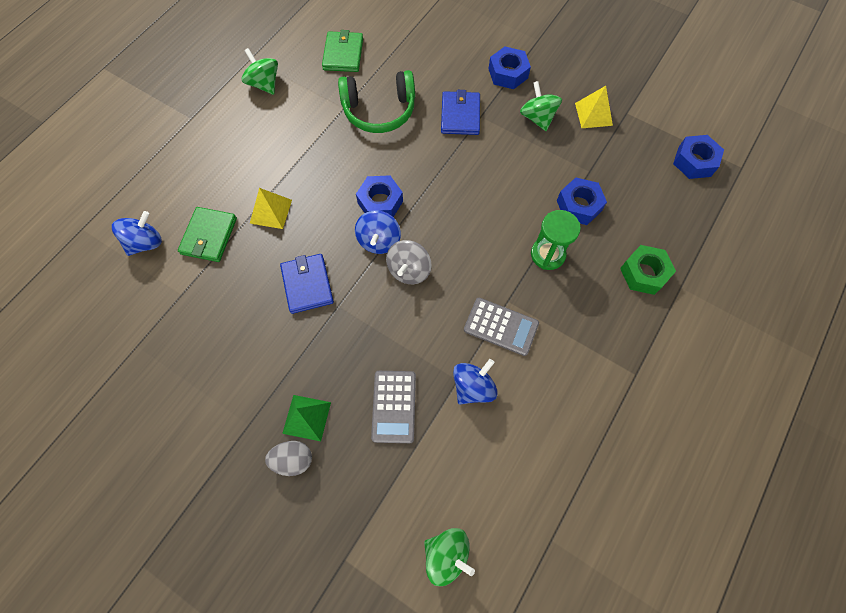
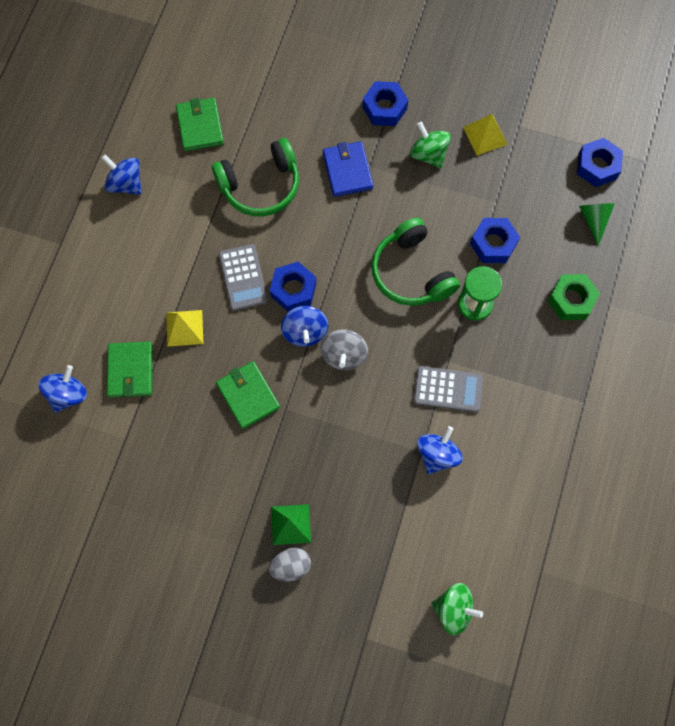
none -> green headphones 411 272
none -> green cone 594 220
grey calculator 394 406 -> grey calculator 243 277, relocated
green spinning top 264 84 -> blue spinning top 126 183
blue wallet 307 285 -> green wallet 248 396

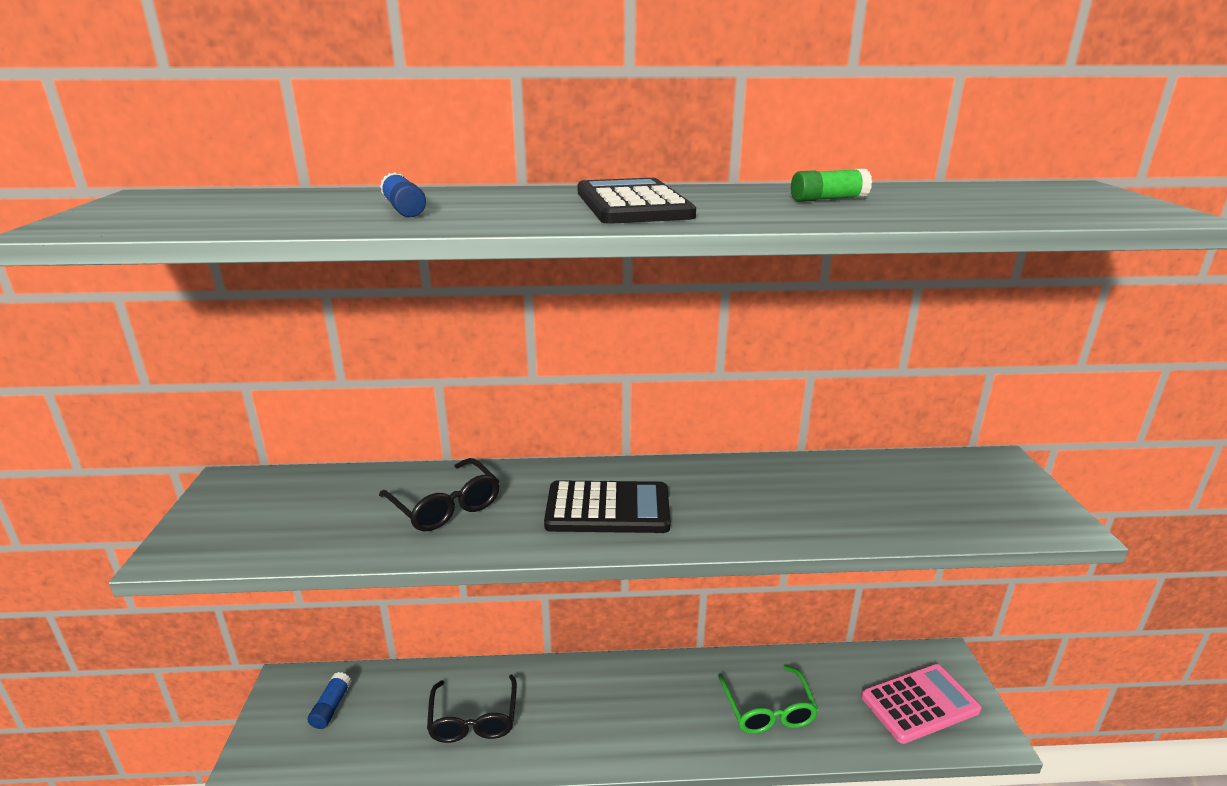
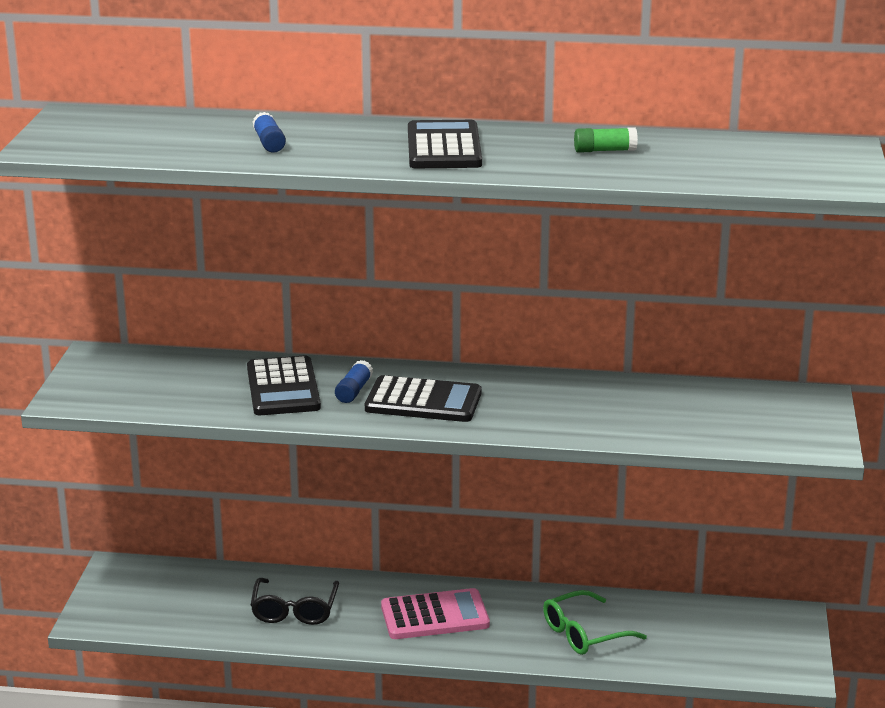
blue glue stick 331 707 -> blue glue stick 354 391, relocated
pink calculator 919 703 -> pink calculator 434 616, relocated
black glasses 445 506 -> black calculator 283 388
green glasses 768 710 -> green glasses 584 634, 60 degrees clockwise

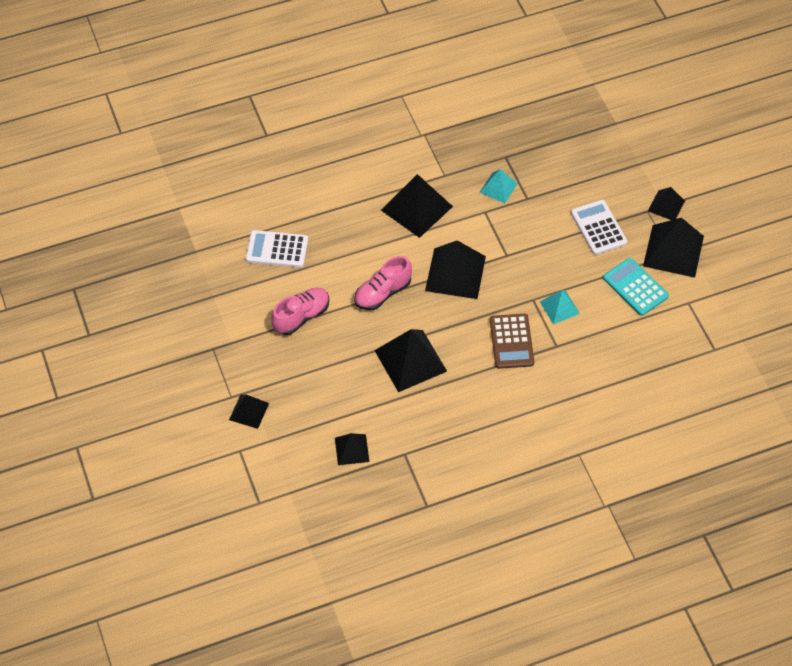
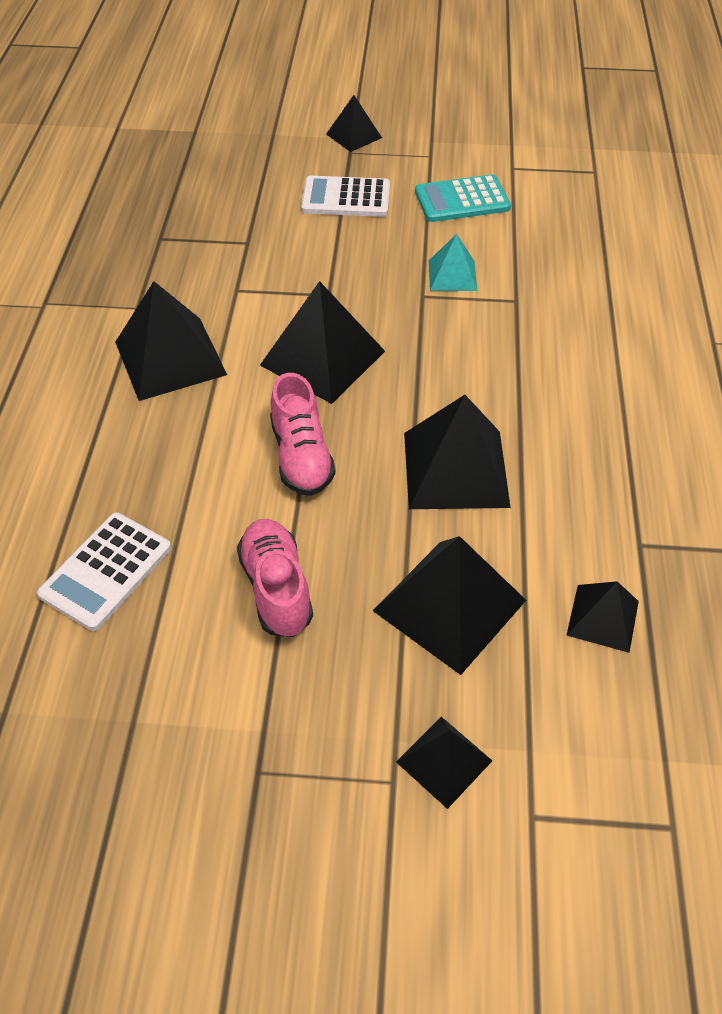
turquoise pyramid 498 187 -> none
brown calculator 511 341 -> none
black pyramid 673 251 -> black pyramid 449 605, relocated

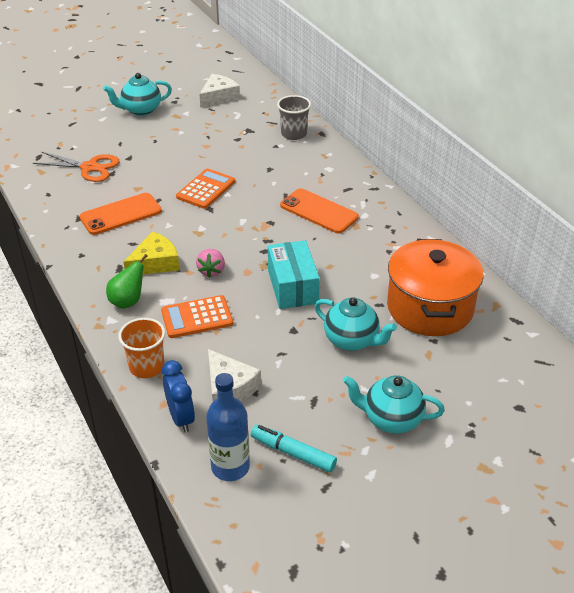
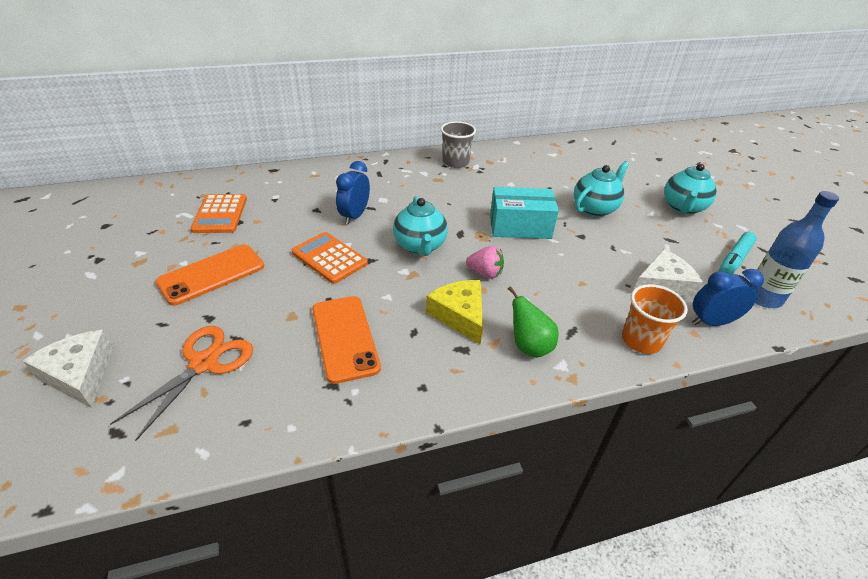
orange pot 430 308 -> none
none -> blue clock 354 216
turquoise teapot 141 110 -> turquoise teapot 420 246, relocated
orange calculator 197 317 -> orange calculator 220 214, relocated
white cheese 219 97 -> white cheese 80 374, relocated
grey cup 294 134 -> grey cup 455 162, relocated
orange phone 319 211 -> orange phone 212 274, relocated

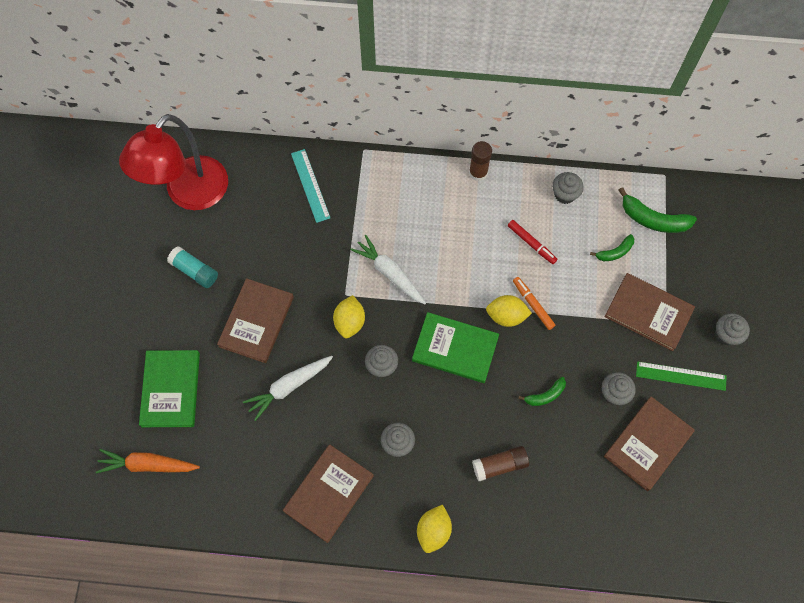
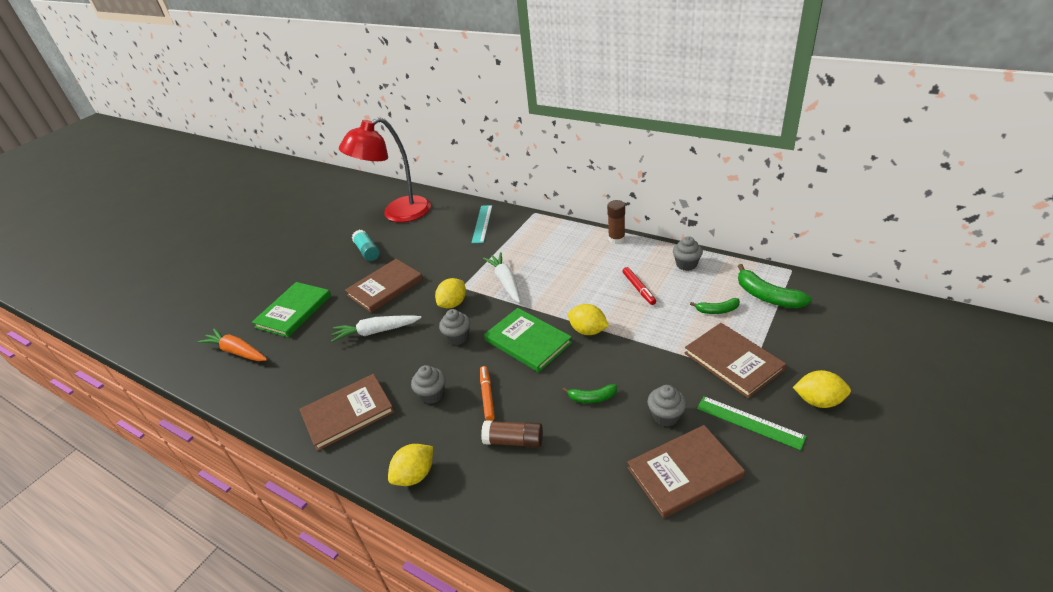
orange marker 533 304 -> orange marker 487 396, relocated
grey cupcake 726 335 -> yellow lemon 818 401

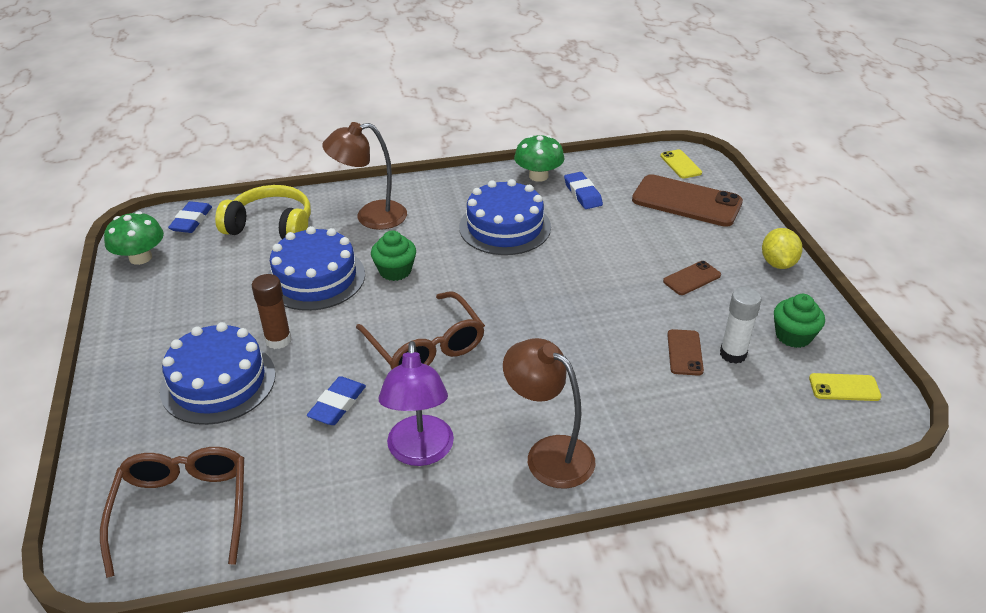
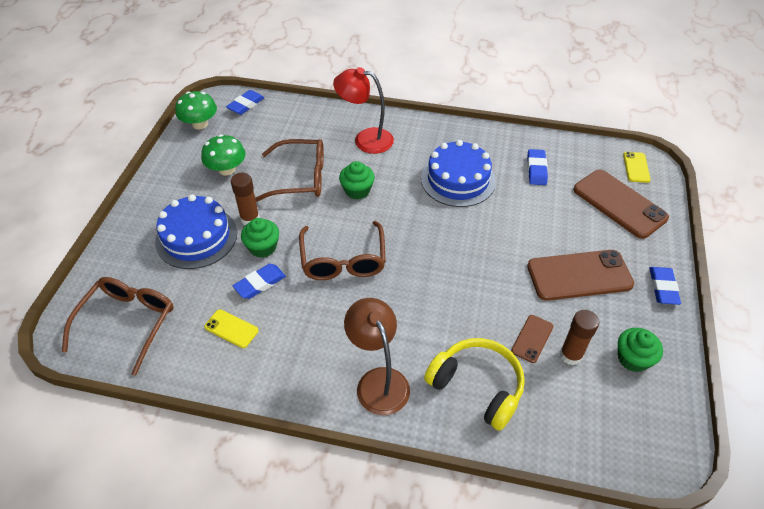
purple lamp 420 452 -> none
none -> green cupcake 263 247
yellow headphones 271 226 -> yellow headphones 477 387, relocated
green mushroom 538 176 -> green mushroom 227 169, relocated
yellow phone 844 387 -> yellow phone 231 328, relocated
blue cake 315 278 -> brown glasses 300 178
yellow lemon 778 263 -> blue eraser 663 288
brown lamp 370 217 -> red lamp 365 139
white glue stick 733 354 -> brown glue stick 570 355
brown phone 692 278 -> brown phone 579 275, x2.02

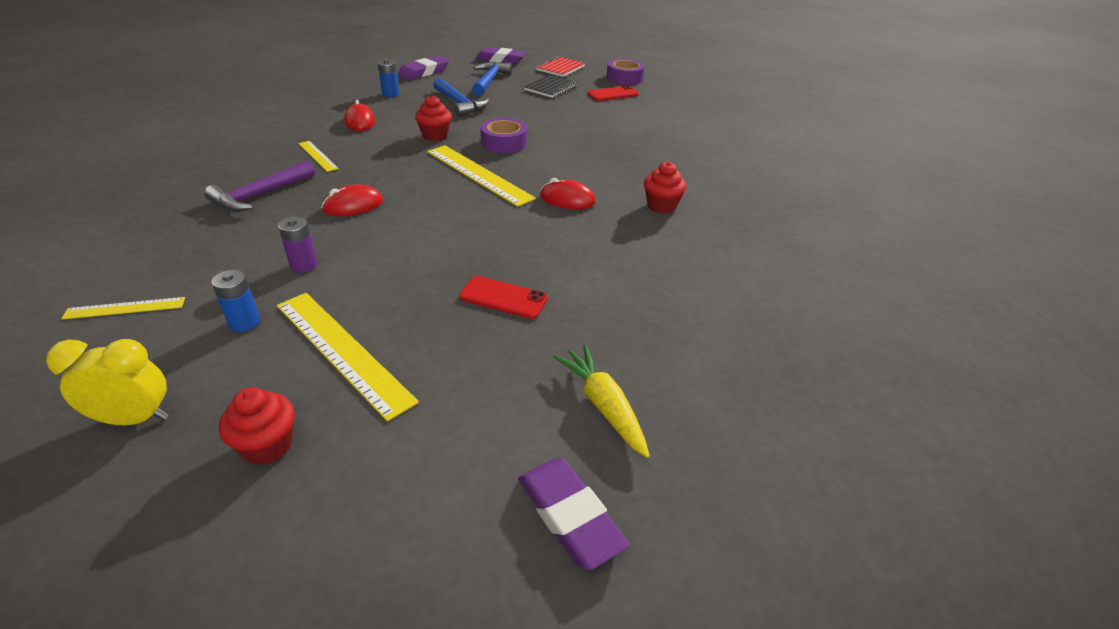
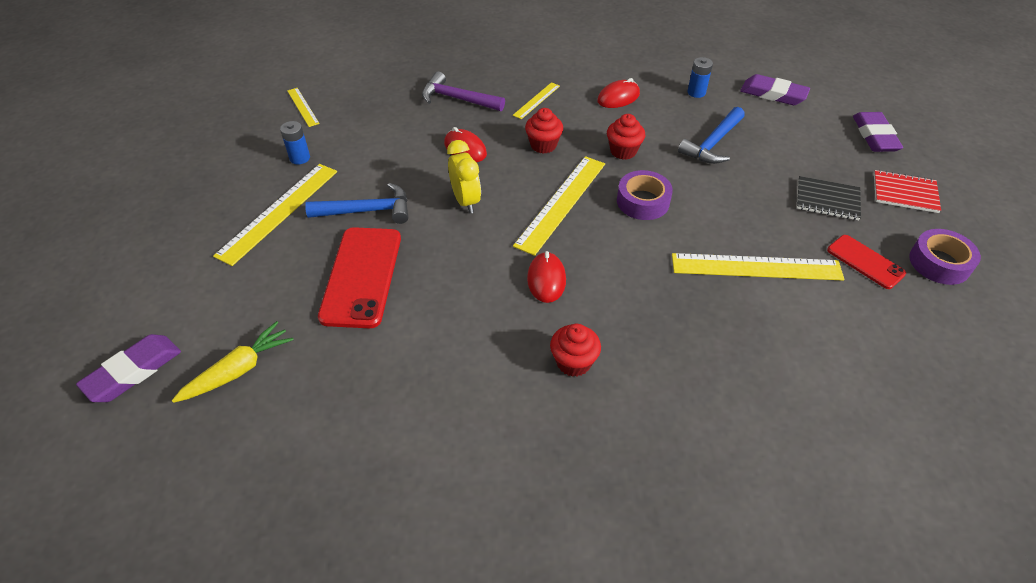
purple battery 303 265 -> none
none -> yellow ruler 756 267
yellow clock 134 419 -> yellow clock 466 201, relocated
red cupcake 267 446 -> red cupcake 543 145, relocated
blue hammer 489 80 -> blue hammer 367 211, relocated
red phone 503 298 -> red phone 361 276, x1.76

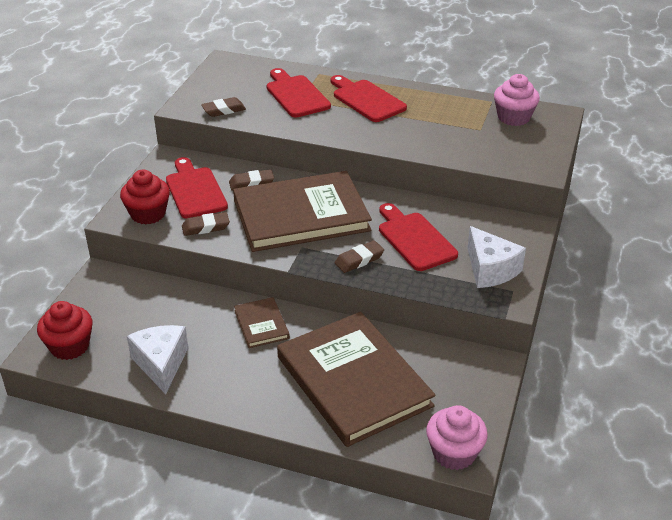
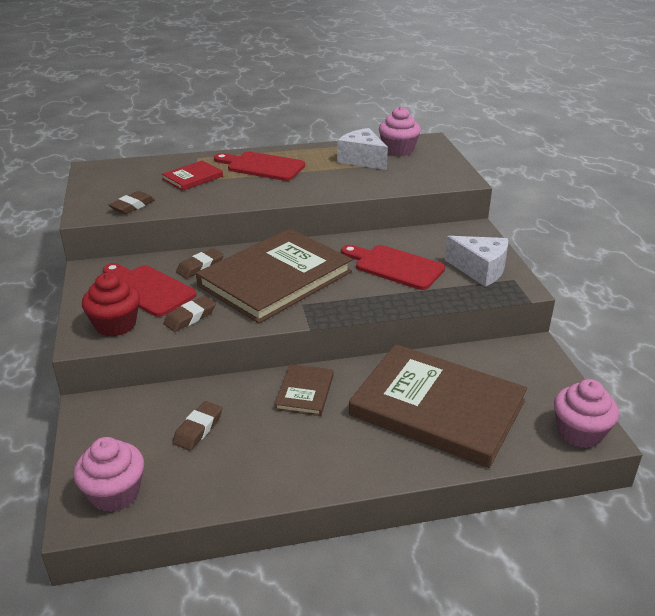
white cheese 161 364 -> white cheese 362 160, relocated
brown eraser 359 260 -> brown eraser 198 429, relocated
red cutting board 296 95 -> red book 193 178
red cupcake 69 346 -> pink cupcake 115 493
brown book 261 324 -> brown book 305 392, 60 degrees clockwise

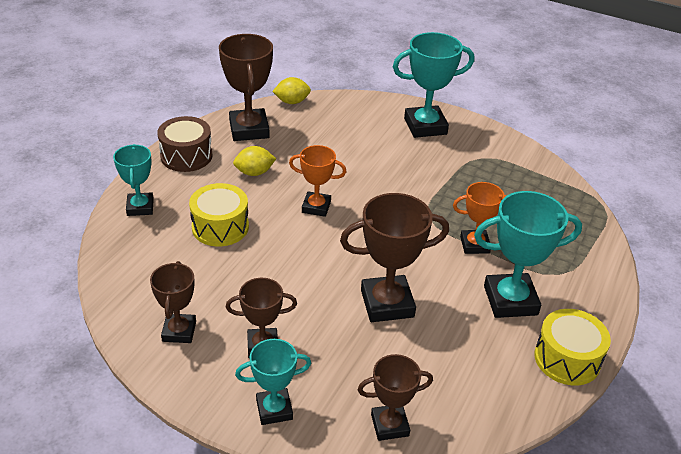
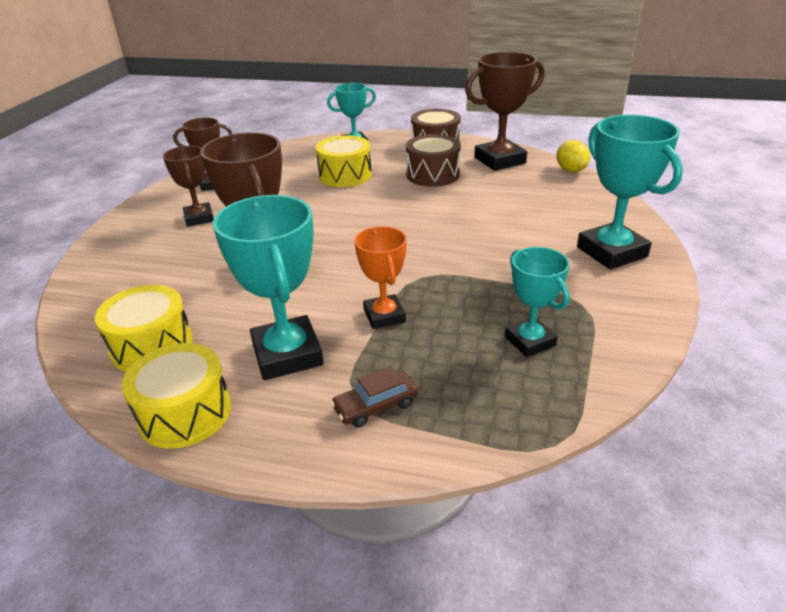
orange trophy 316 207 -> none
brown trophy 389 425 -> none
none -> yellow drum 152 346
none -> brown car 375 406
turquoise trophy 274 409 -> turquoise trophy 530 341, relocated
yellow lemon 254 172 -> brown drum 433 174

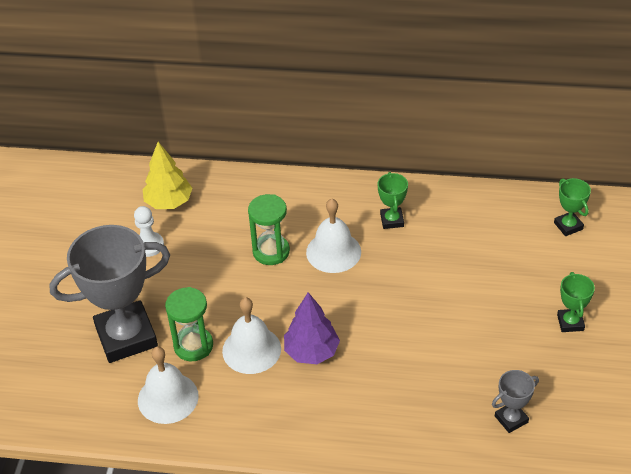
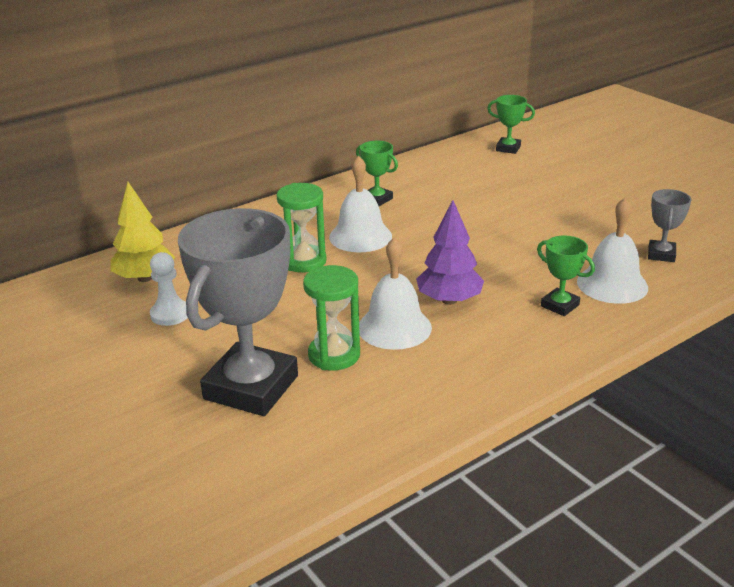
white bell 168 398 -> white bell 612 284, relocated
green trophy 570 322 -> green trophy 560 305, relocated

